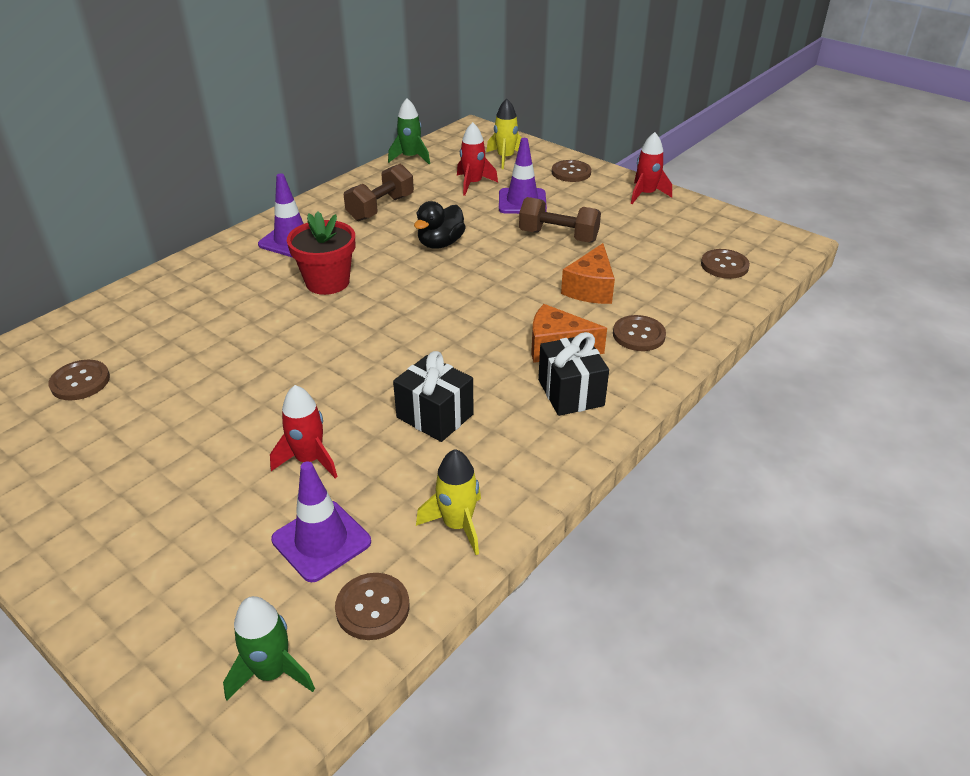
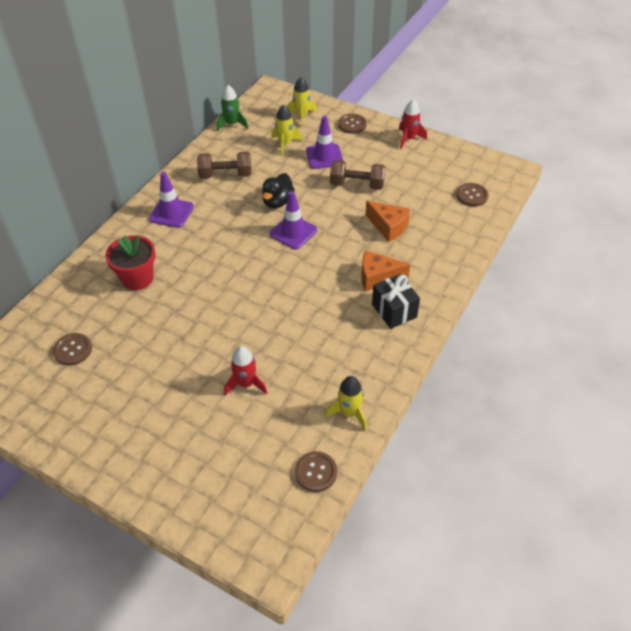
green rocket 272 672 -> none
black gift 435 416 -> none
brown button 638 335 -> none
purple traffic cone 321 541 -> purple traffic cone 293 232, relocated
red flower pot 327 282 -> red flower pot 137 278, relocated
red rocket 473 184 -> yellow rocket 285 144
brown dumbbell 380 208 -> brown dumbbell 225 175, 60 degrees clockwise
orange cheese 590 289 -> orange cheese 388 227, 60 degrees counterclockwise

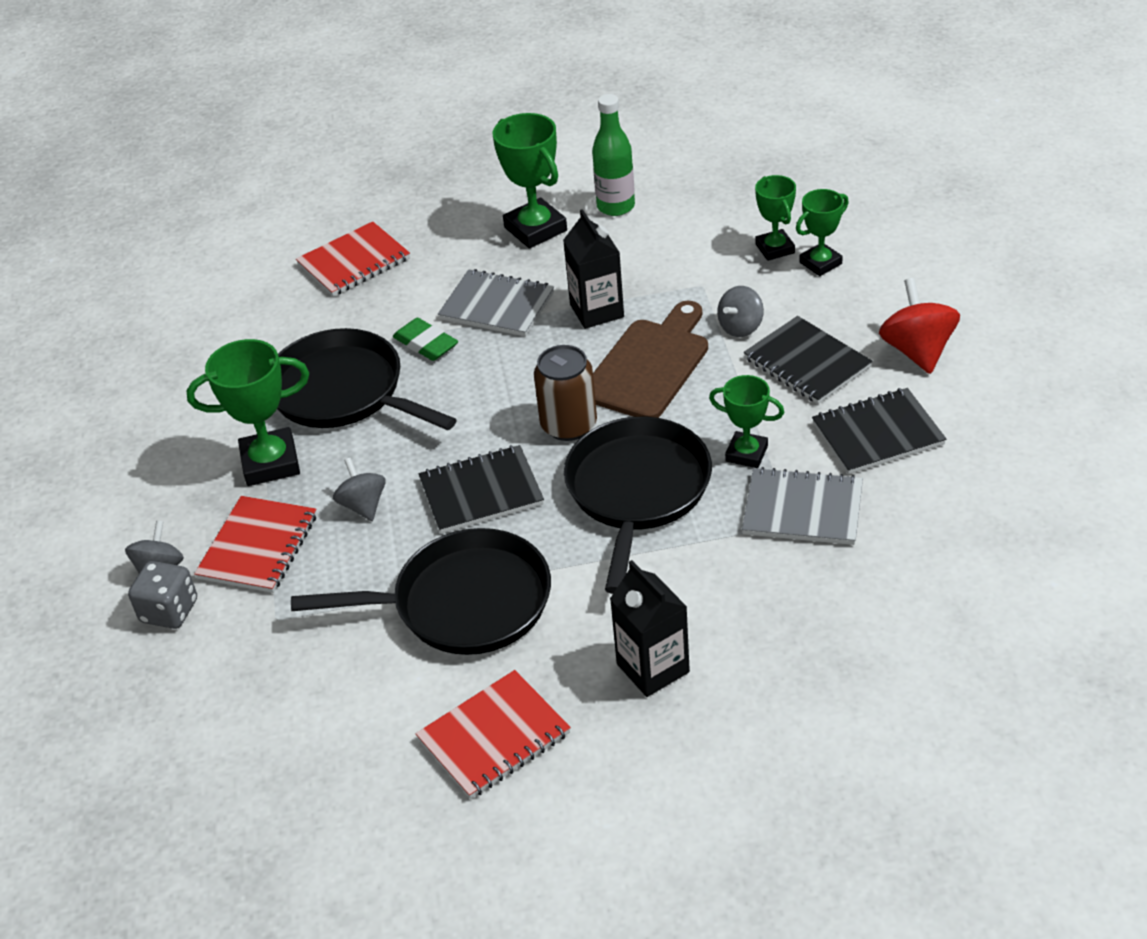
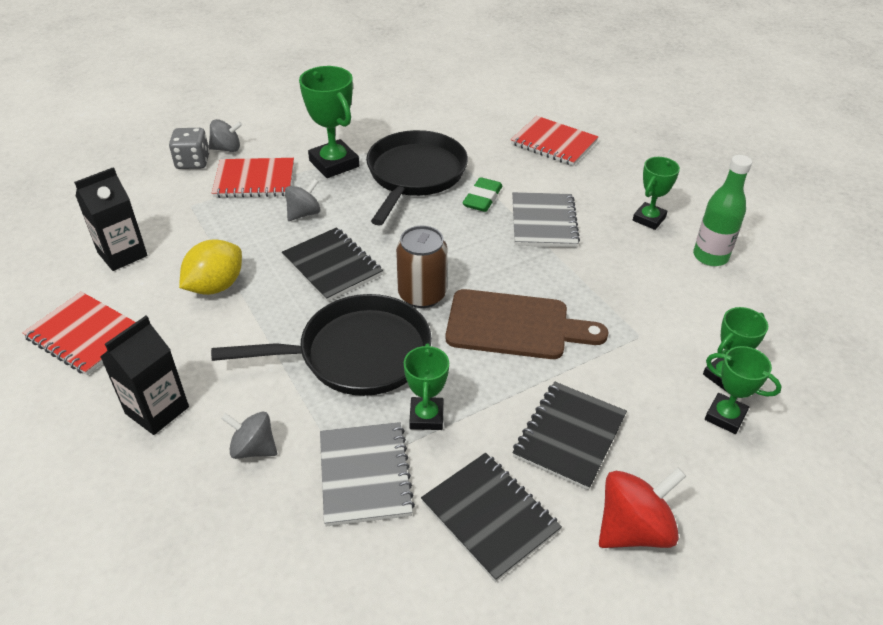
black carton 597 311 -> black carton 122 254, relocated
grey spinning top 740 327 -> grey spinning top 253 448, relocated
black pan 463 603 -> yellow lemon 216 286
green trophy 535 229 -> green trophy 649 219, x0.63

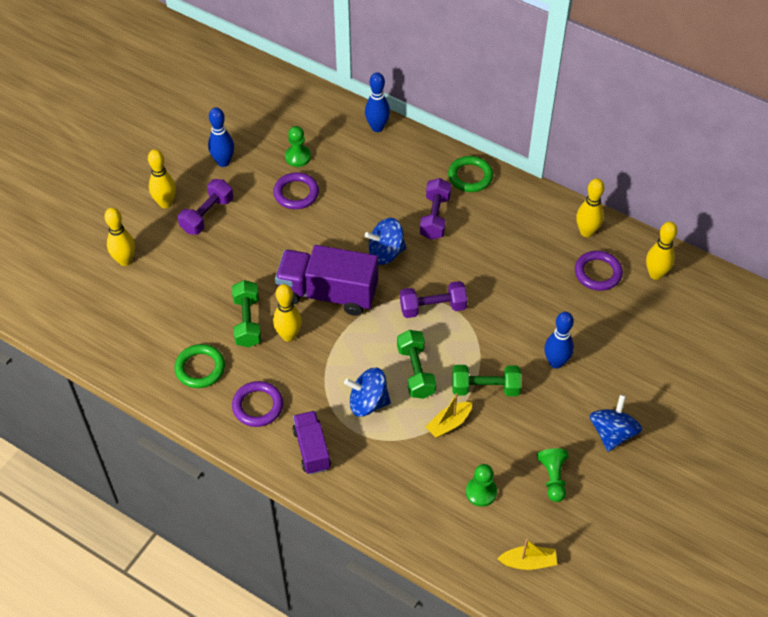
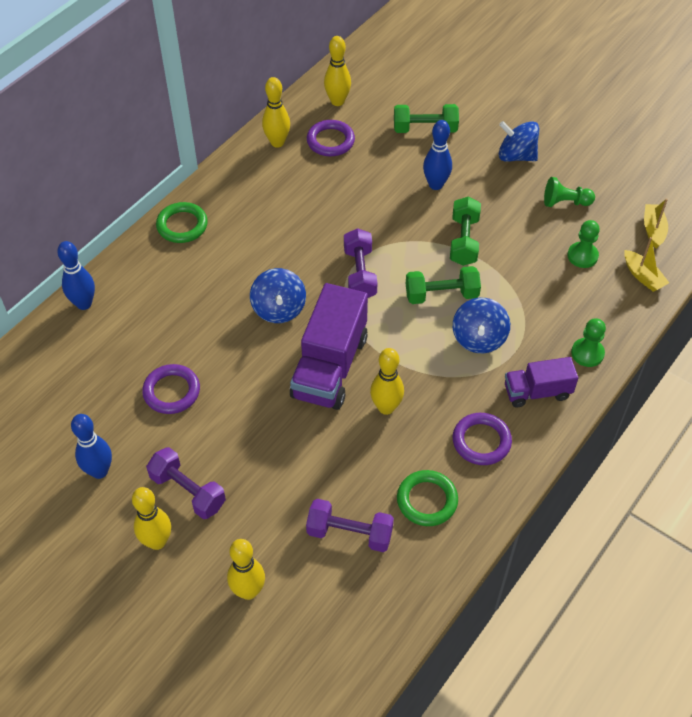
green dumbbell 247 321 -> green dumbbell 425 129, relocated
green pawn 298 157 -> green pawn 587 353, relocated
purple dumbbell 435 217 -> purple dumbbell 349 533, relocated
yellow boat 449 423 -> yellow boat 643 276, relocated

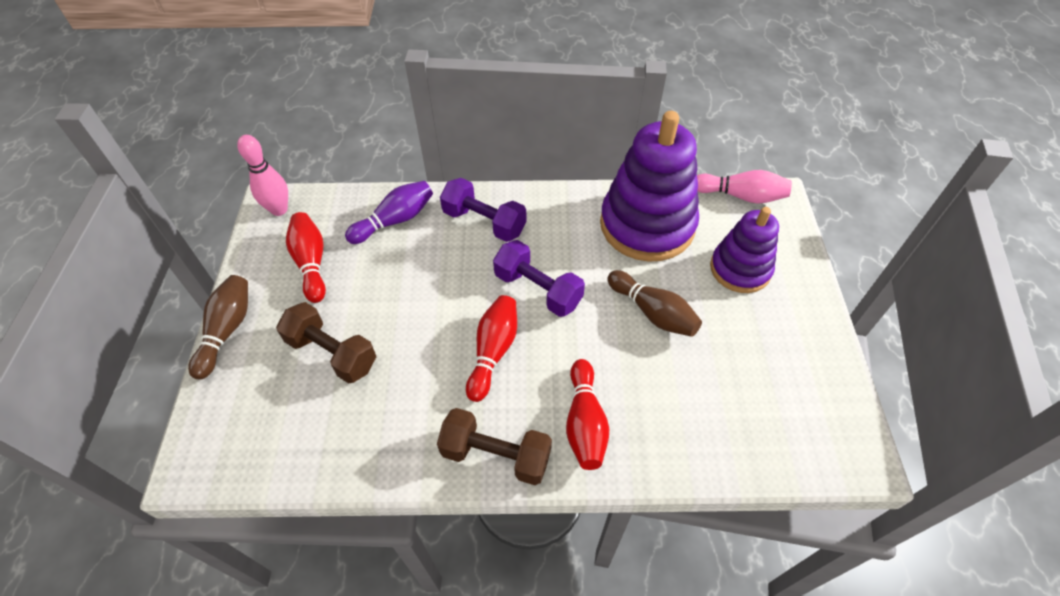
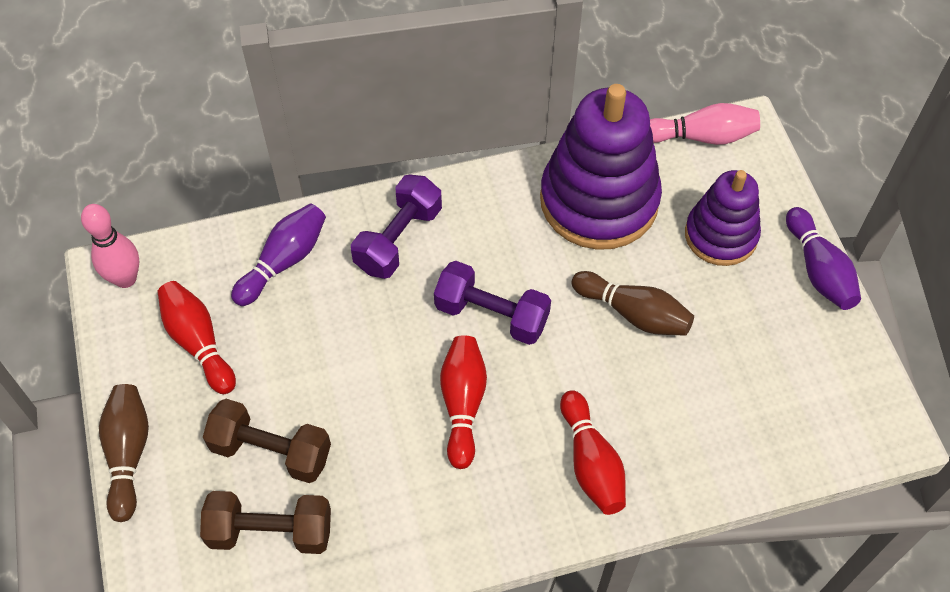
none -> purple bowling pin 818 270
brown dumbbell 496 455 -> brown dumbbell 270 532, relocated
purple dumbbell 484 222 -> purple dumbbell 398 239, 75 degrees counterclockwise

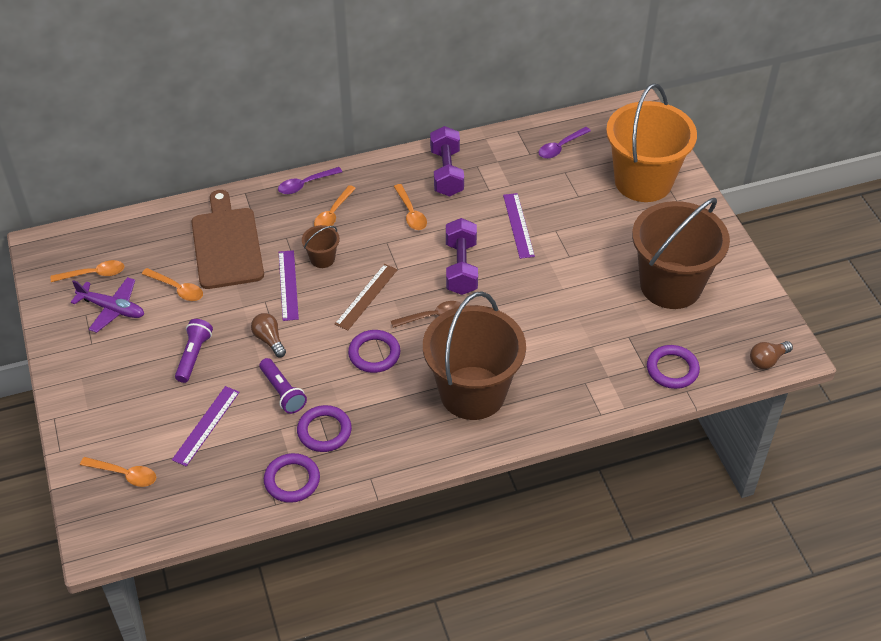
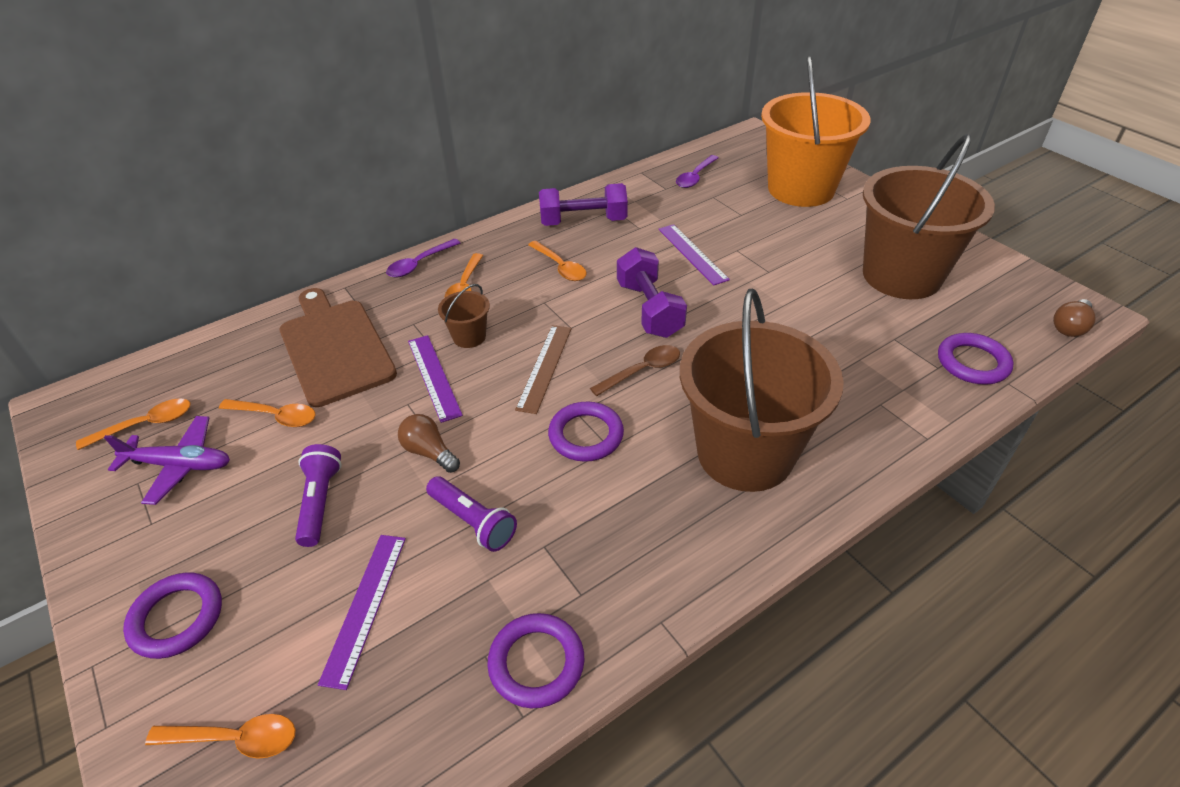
purple ring 324 431 -> purple ring 177 618, relocated
purple dumbbell 446 173 -> purple dumbbell 583 221, 75 degrees counterclockwise

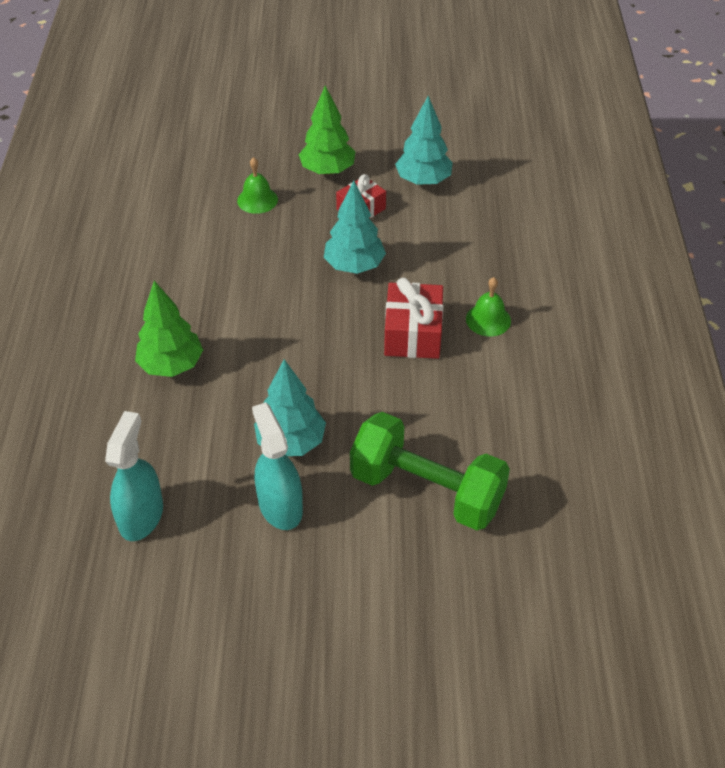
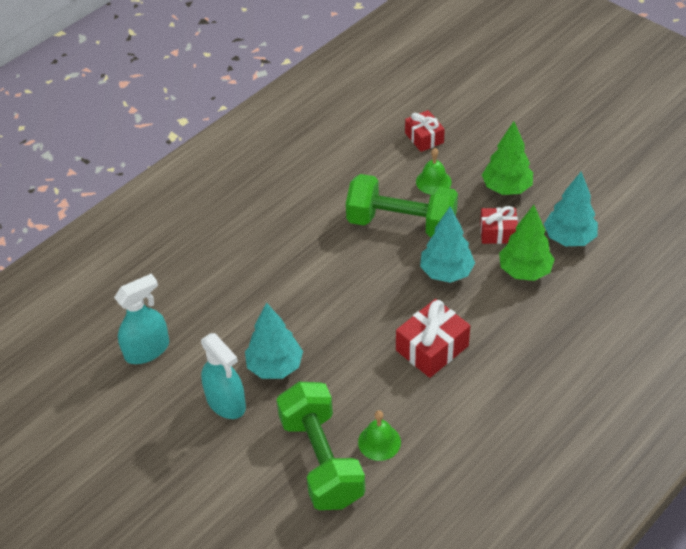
none -> green dumbbell 401 224
none -> red gift 424 138
green tree 171 365 -> green tree 524 271, relocated
green bell 488 319 -> green bell 379 442, relocated
turquoise spray bottle 280 506 -> turquoise spray bottle 226 402, 120 degrees clockwise

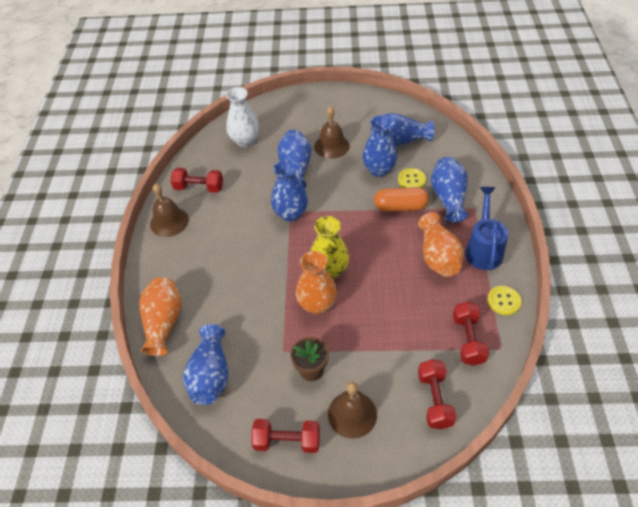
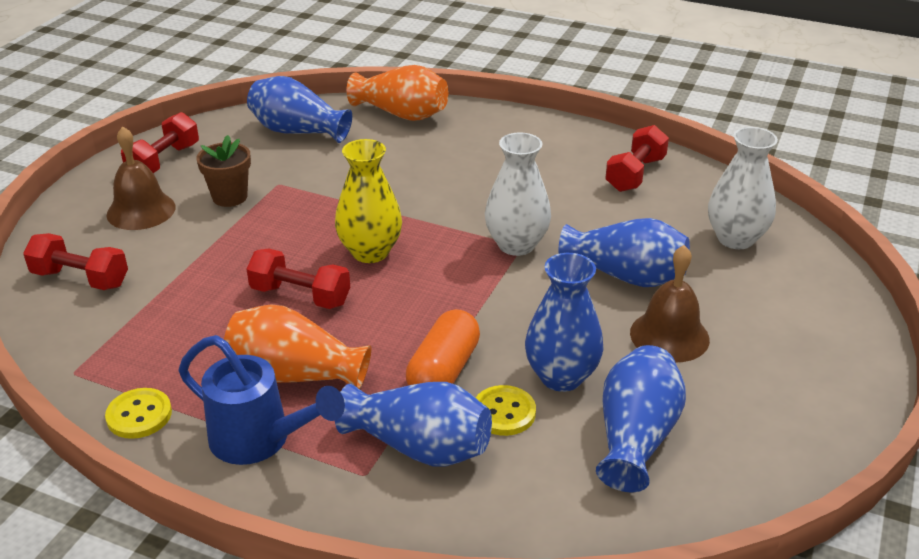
brown bell 169 221 -> none
orange vase 317 304 -> none
red dumbbell 468 340 -> red dumbbell 300 296, relocated
blue vase 291 214 -> white vase 516 245

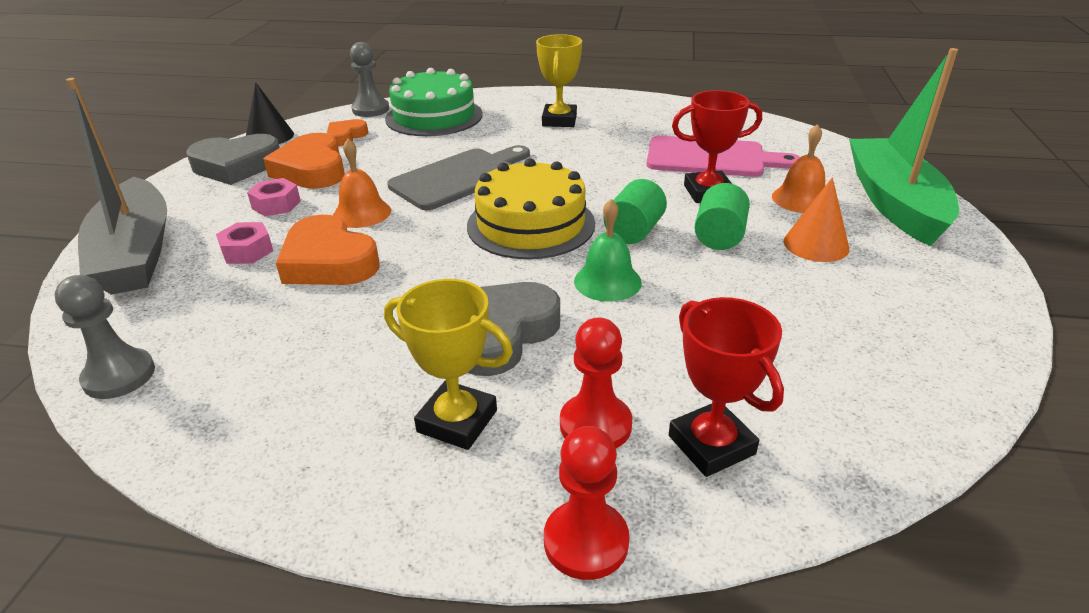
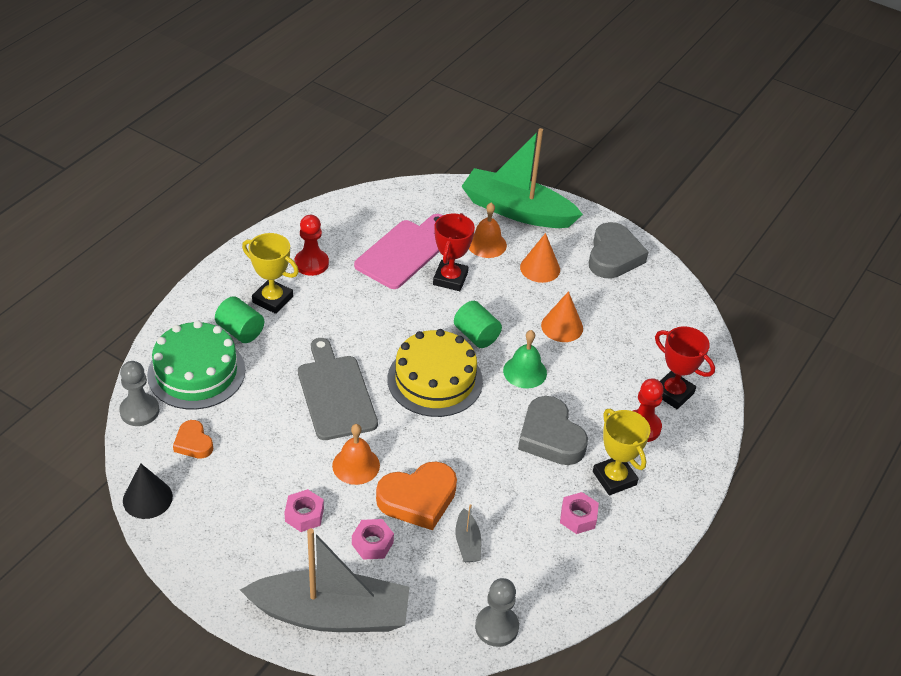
orange heart 312 170 -> none
none -> grey boat 467 543
none -> orange cone 562 326
none -> pink nut 578 517
grey heart 236 166 -> grey heart 613 256, relocated
red pawn 586 541 -> red pawn 311 263, relocated
green cylinder 719 236 -> green cylinder 240 331, relocated
yellow trophy 457 421 -> yellow trophy 614 478, 75 degrees counterclockwise
red trophy 711 445 -> red trophy 673 393, 45 degrees clockwise

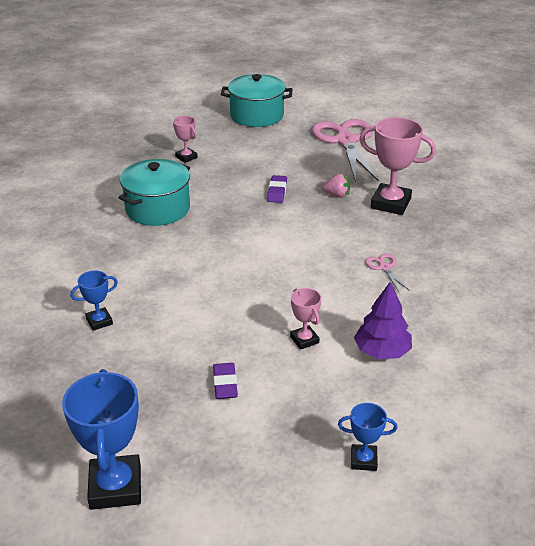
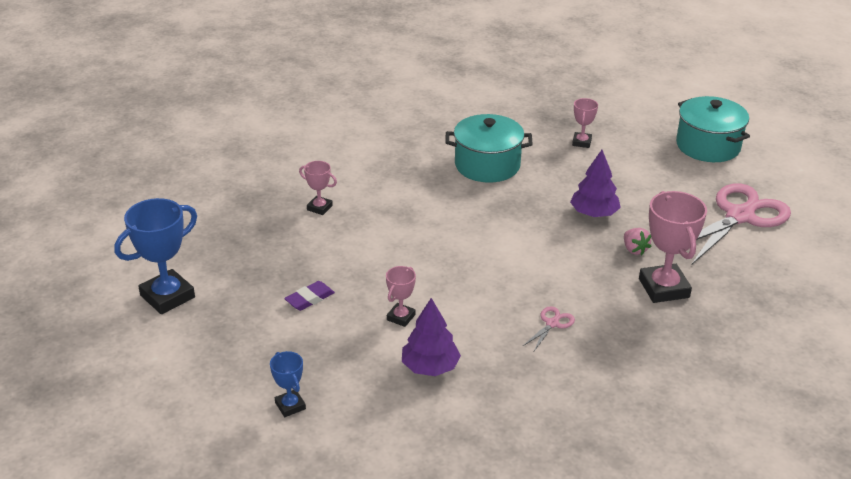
purple eraser 277 191 -> purple tree 594 213
blue trophy 99 321 -> pink trophy 319 208

